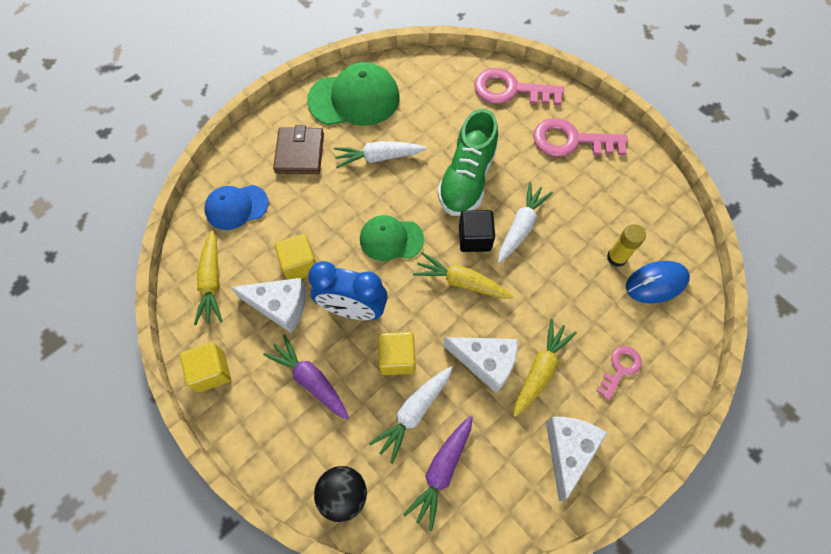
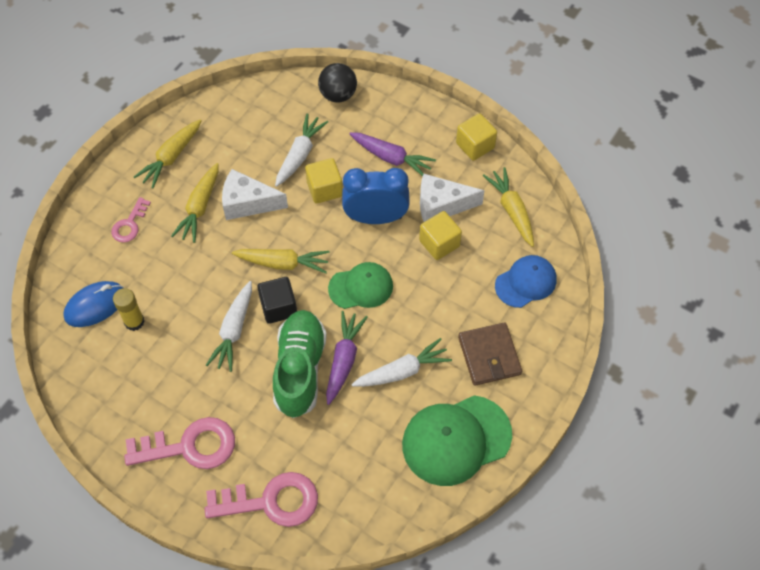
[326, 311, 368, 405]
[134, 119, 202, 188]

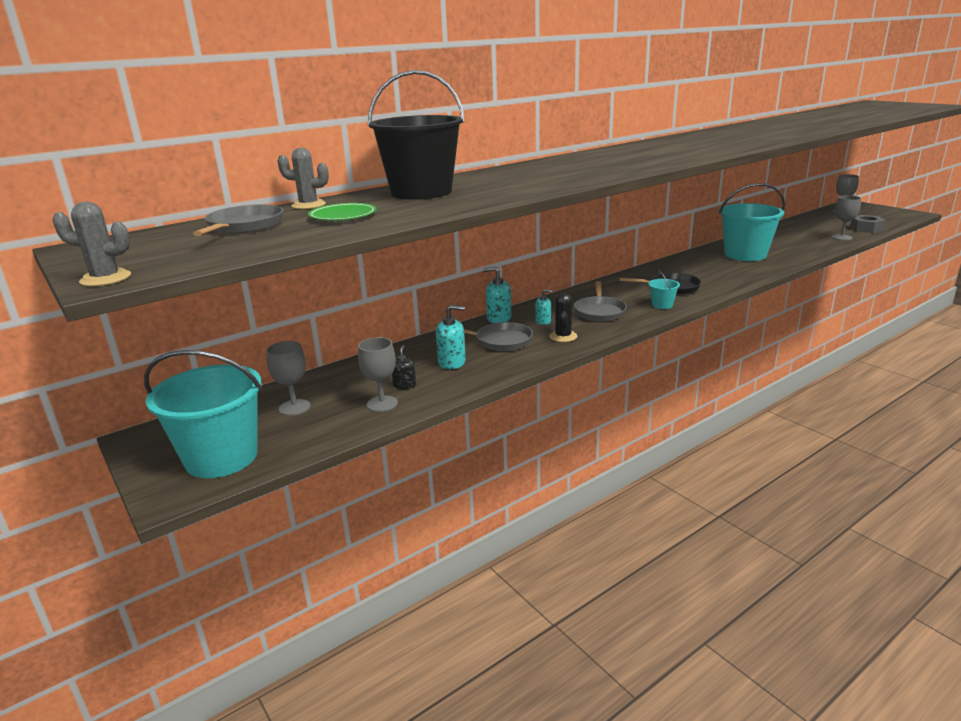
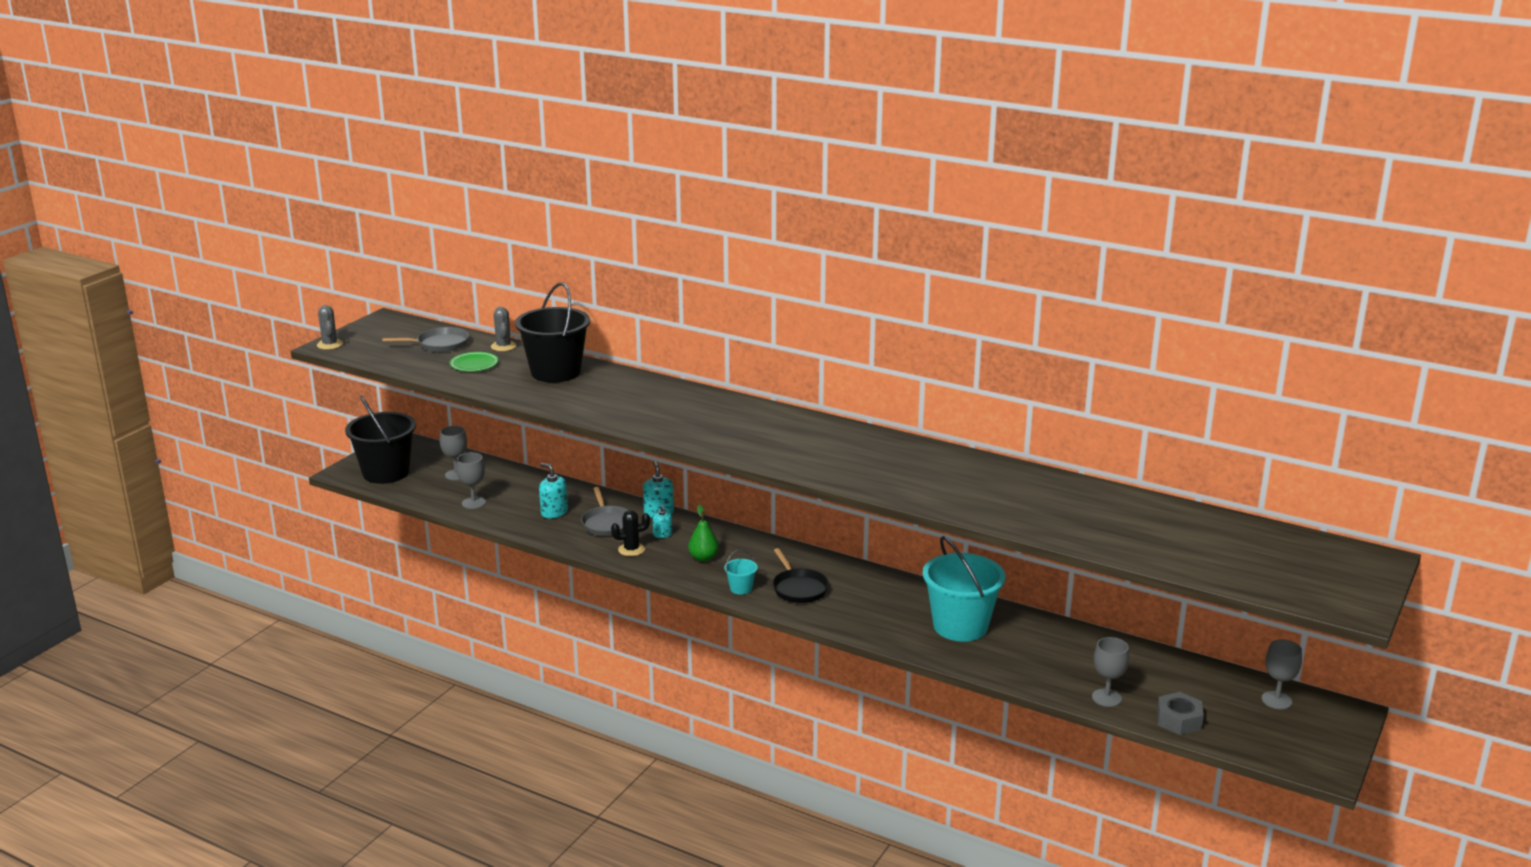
[392, 345, 416, 389] (first image)
[688, 505, 719, 562]
[345, 396, 416, 484]
[539, 463, 568, 519]

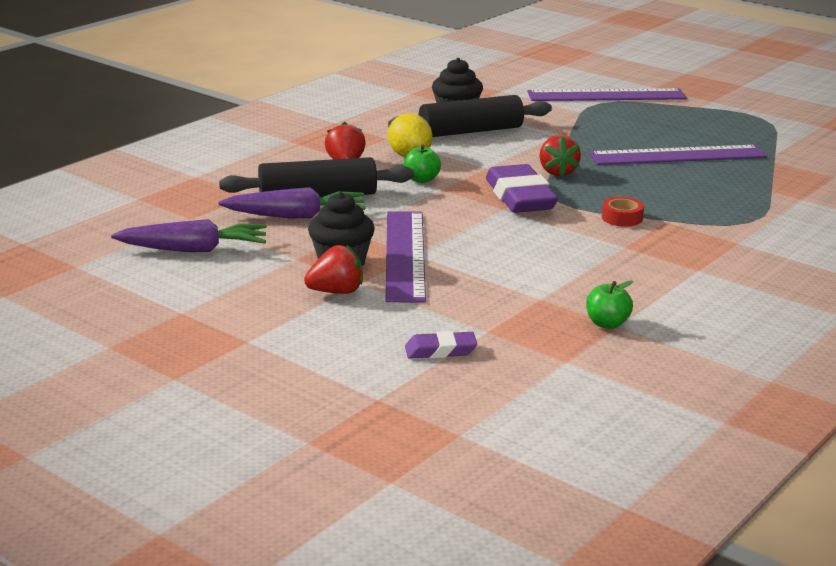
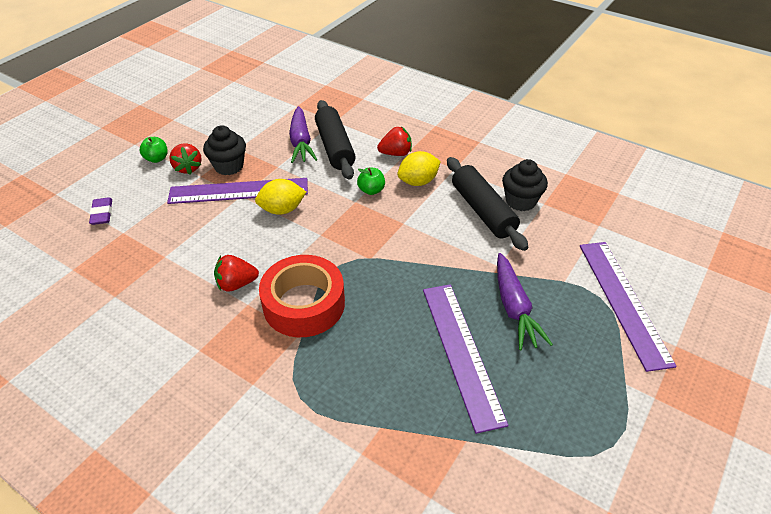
[486, 164, 558, 213] (first image)
[255, 179, 306, 215]
[497, 253, 553, 350]
[214, 255, 259, 292]
[140, 137, 168, 163]
[259, 255, 345, 337]

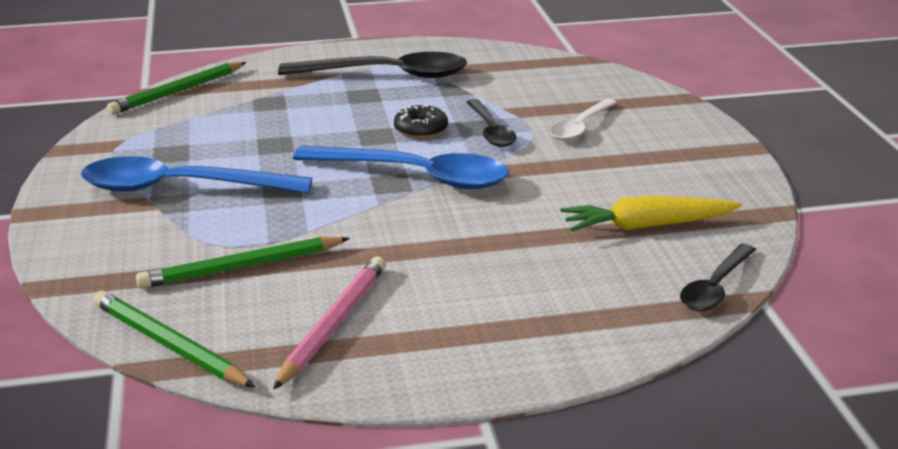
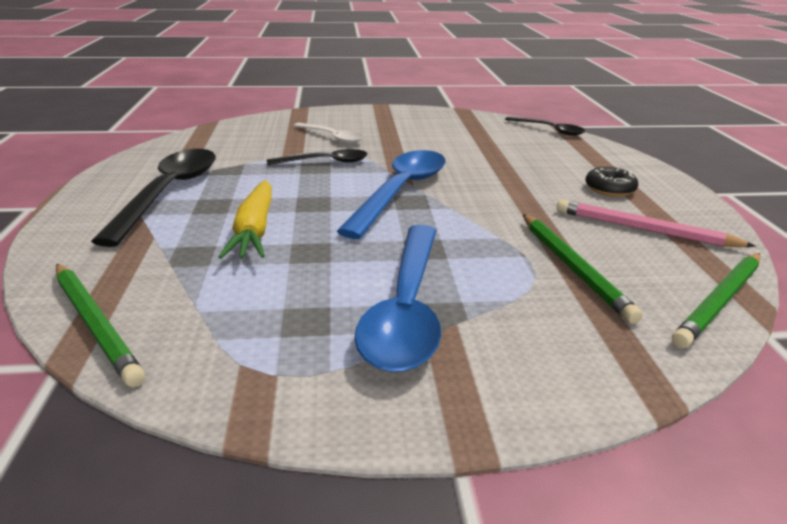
[585, 167, 638, 197]
[219, 180, 272, 259]

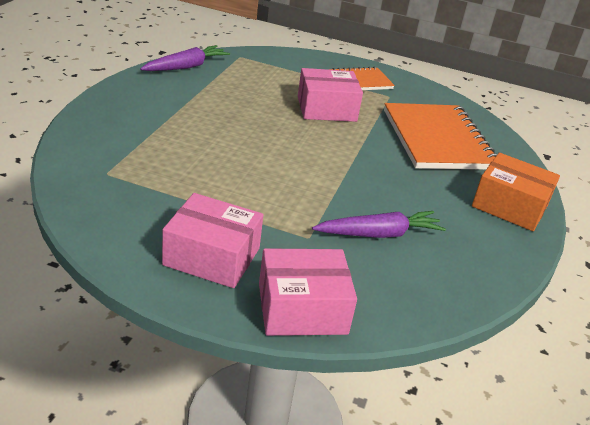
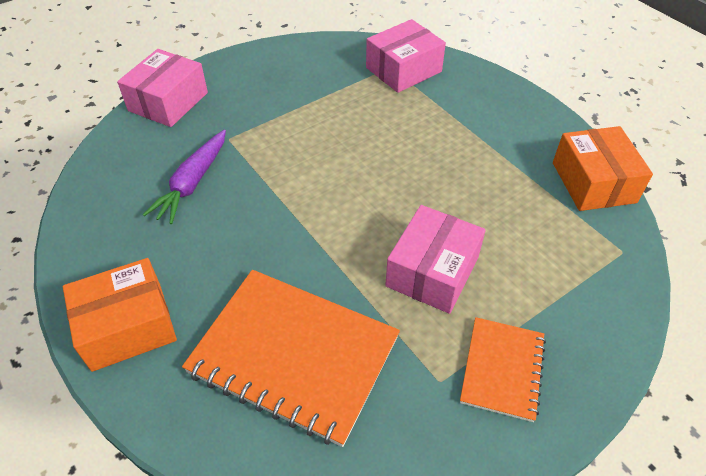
[366, 19, 446, 93]
[553, 126, 653, 211]

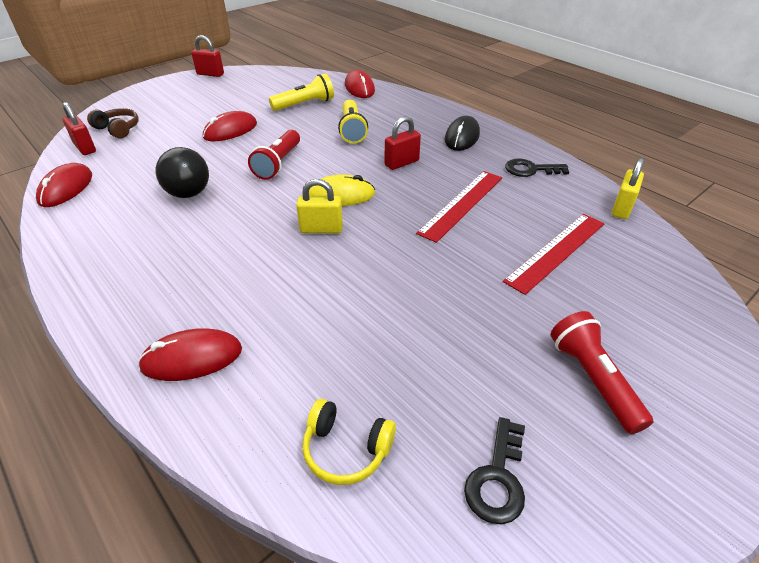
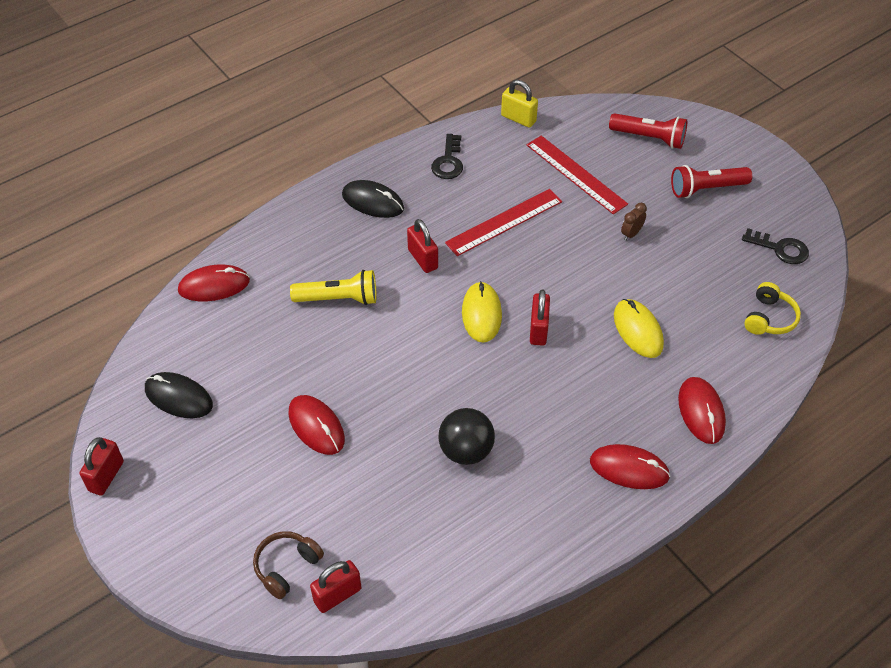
[269, 73, 334, 111] (first image)
[145, 372, 213, 418]
[614, 299, 664, 358]
[621, 203, 647, 241]
[590, 444, 670, 489]
[609, 113, 687, 149]
[530, 290, 550, 346]
[445, 189, 562, 256]

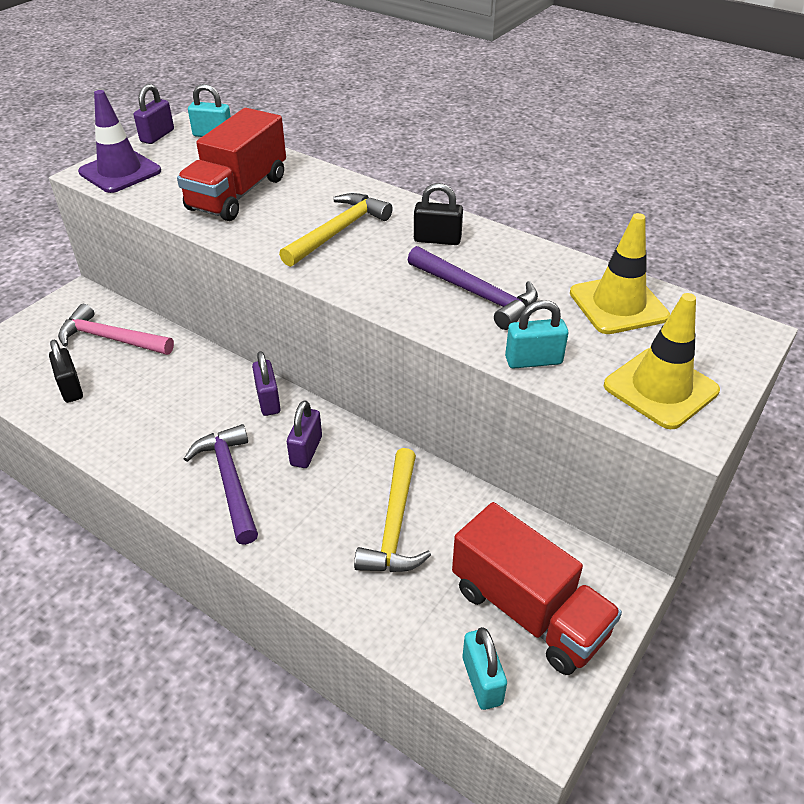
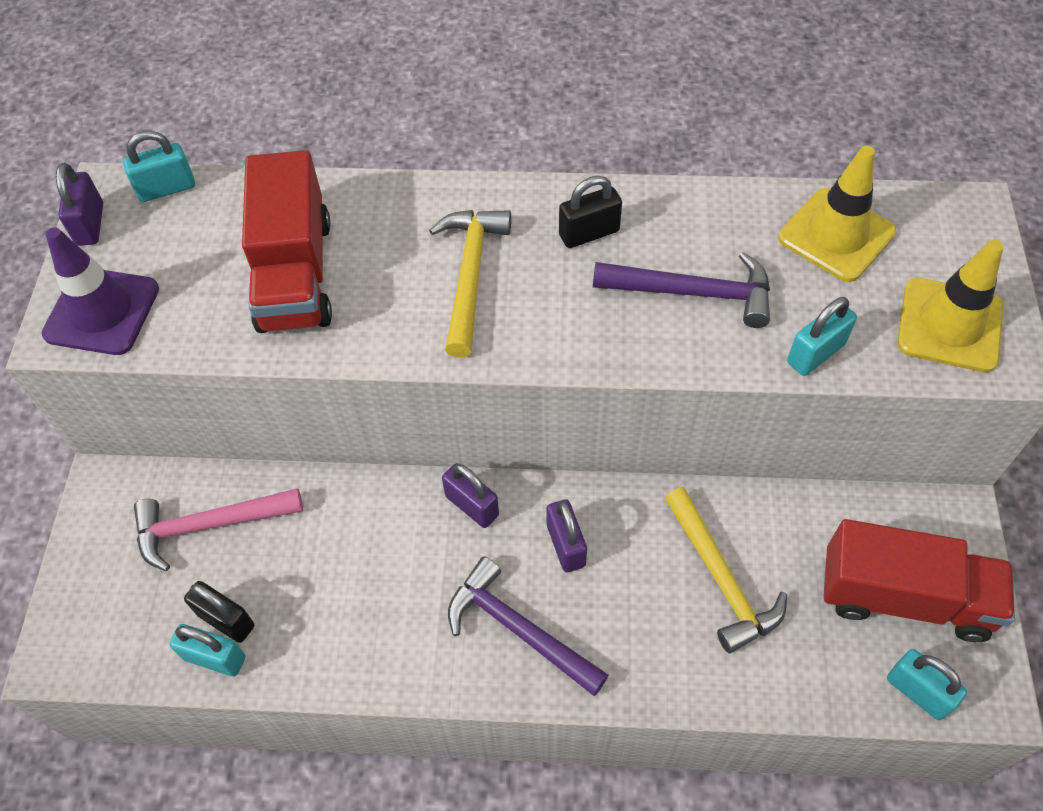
[169, 624, 245, 676]

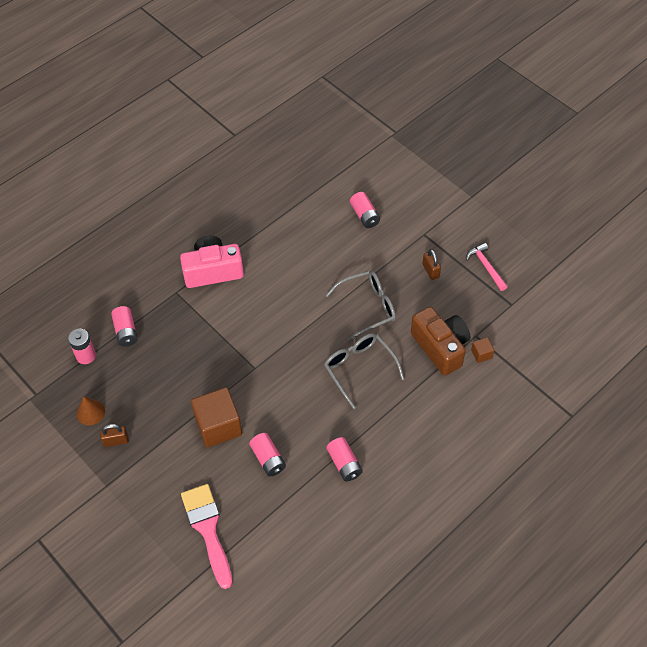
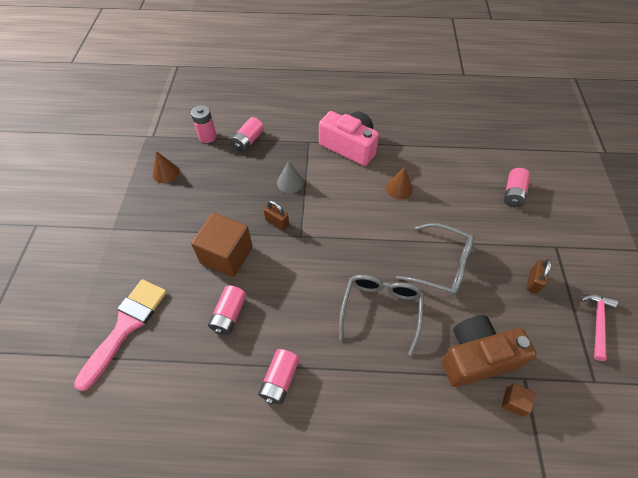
[277, 161, 304, 193]
[386, 167, 413, 199]
[263, 200, 289, 231]
[442, 315, 537, 387]

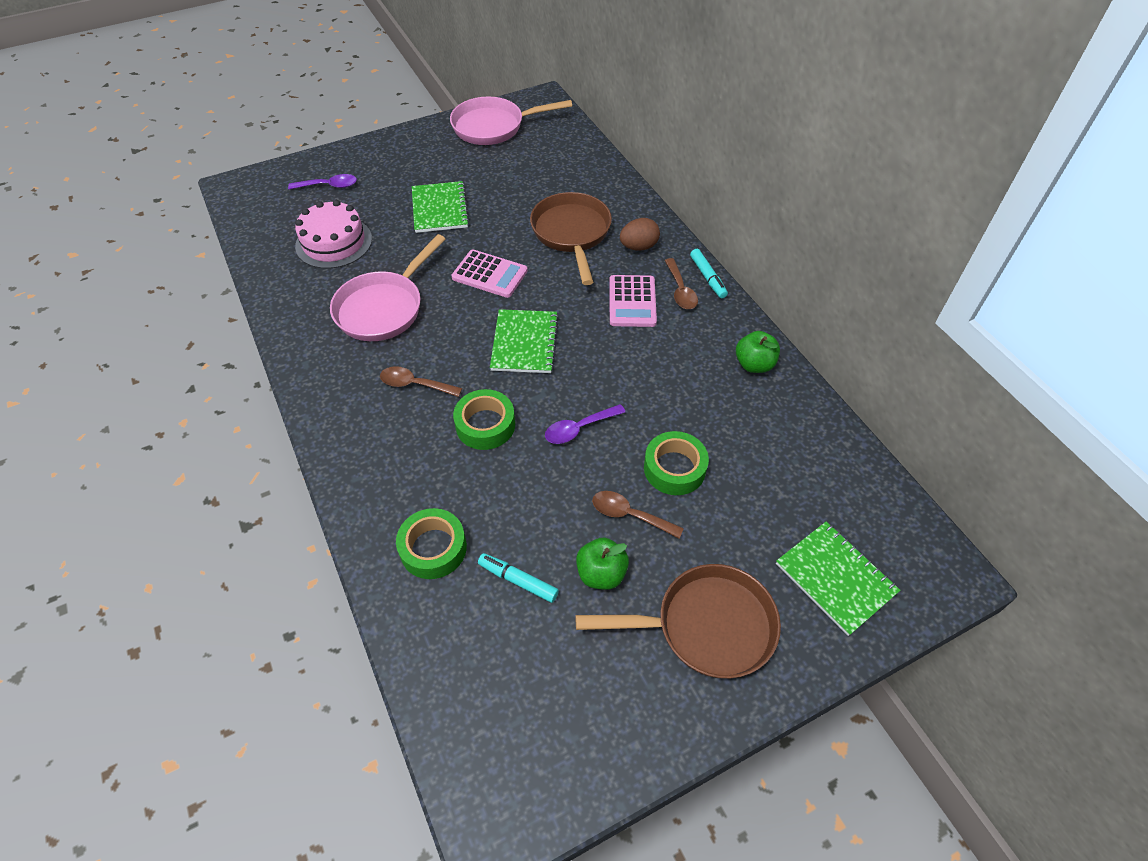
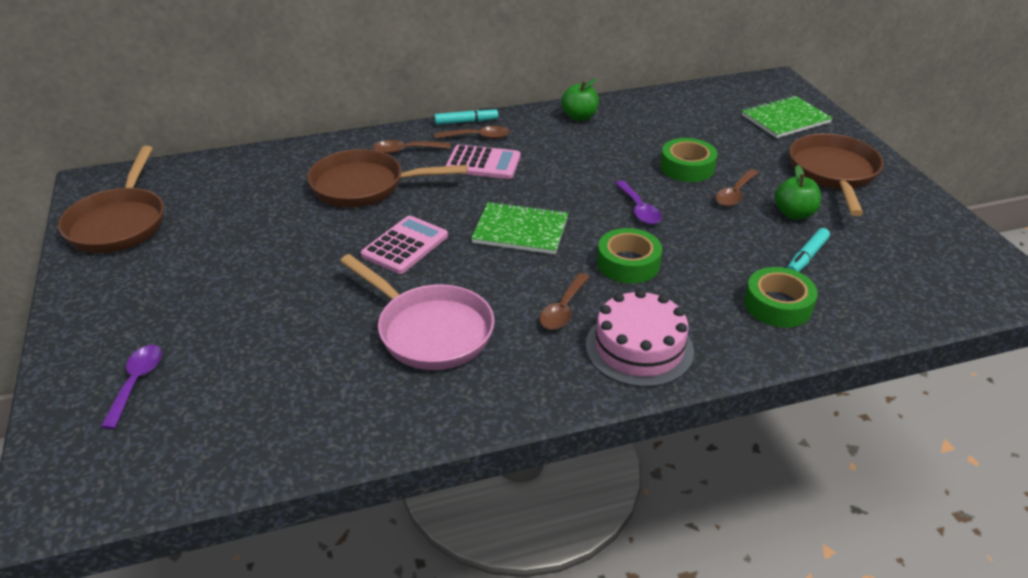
[412, 181, 469, 233] (first image)
[586, 289, 694, 387]
[373, 140, 451, 154]
[58, 146, 164, 253]

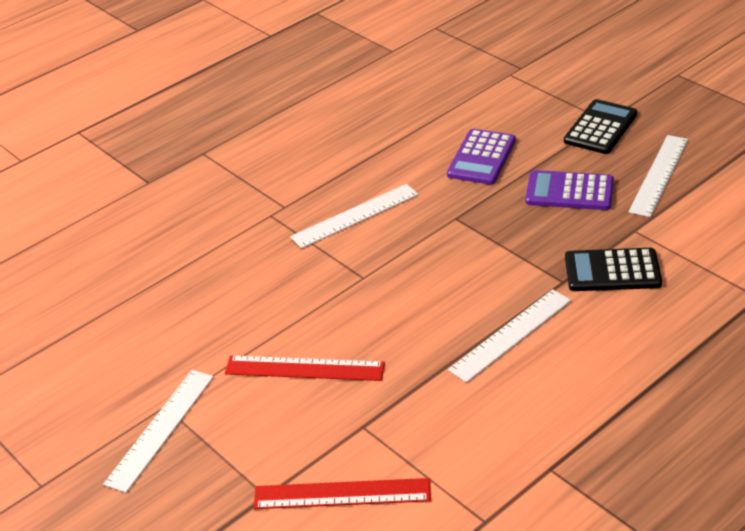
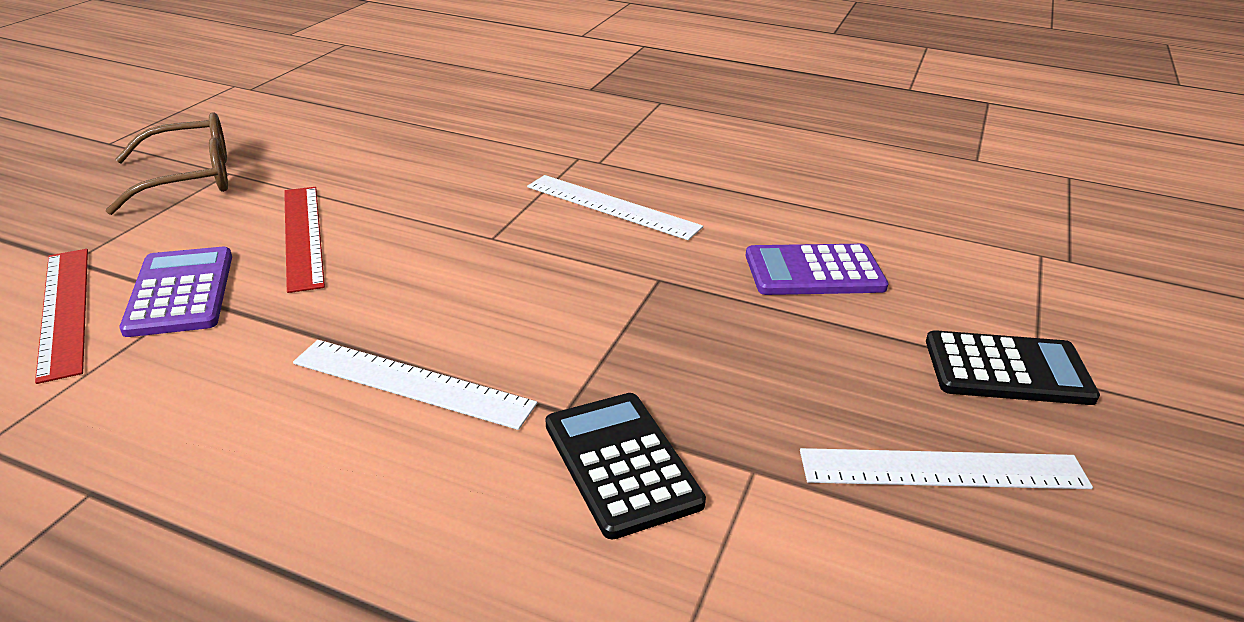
[120, 247, 232, 337]
[106, 112, 228, 215]

